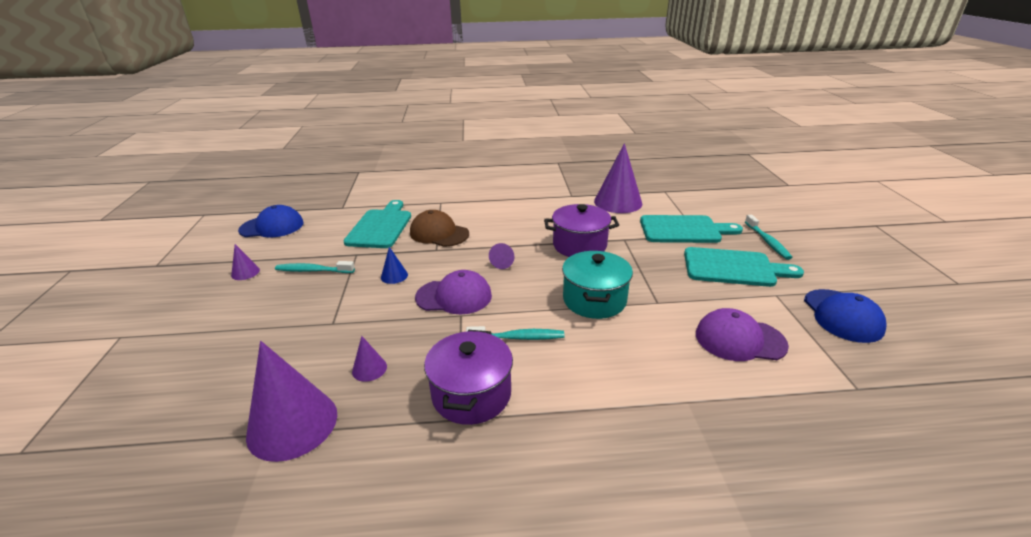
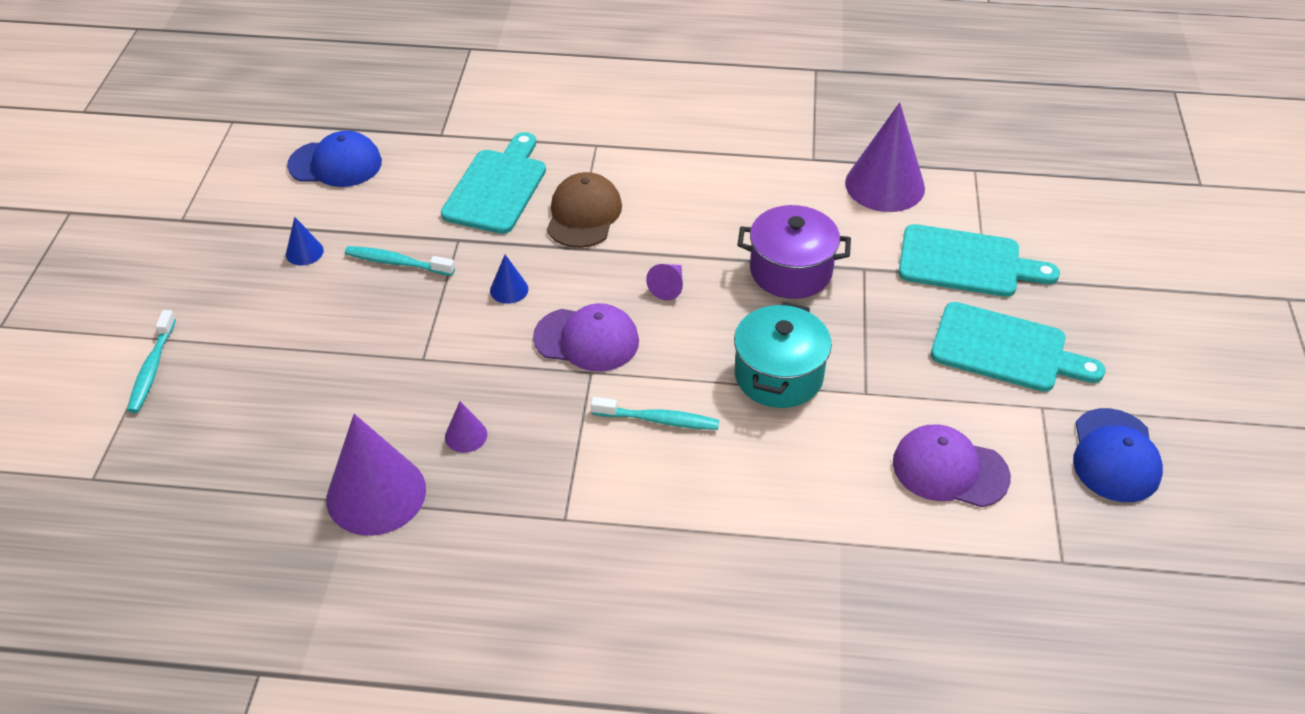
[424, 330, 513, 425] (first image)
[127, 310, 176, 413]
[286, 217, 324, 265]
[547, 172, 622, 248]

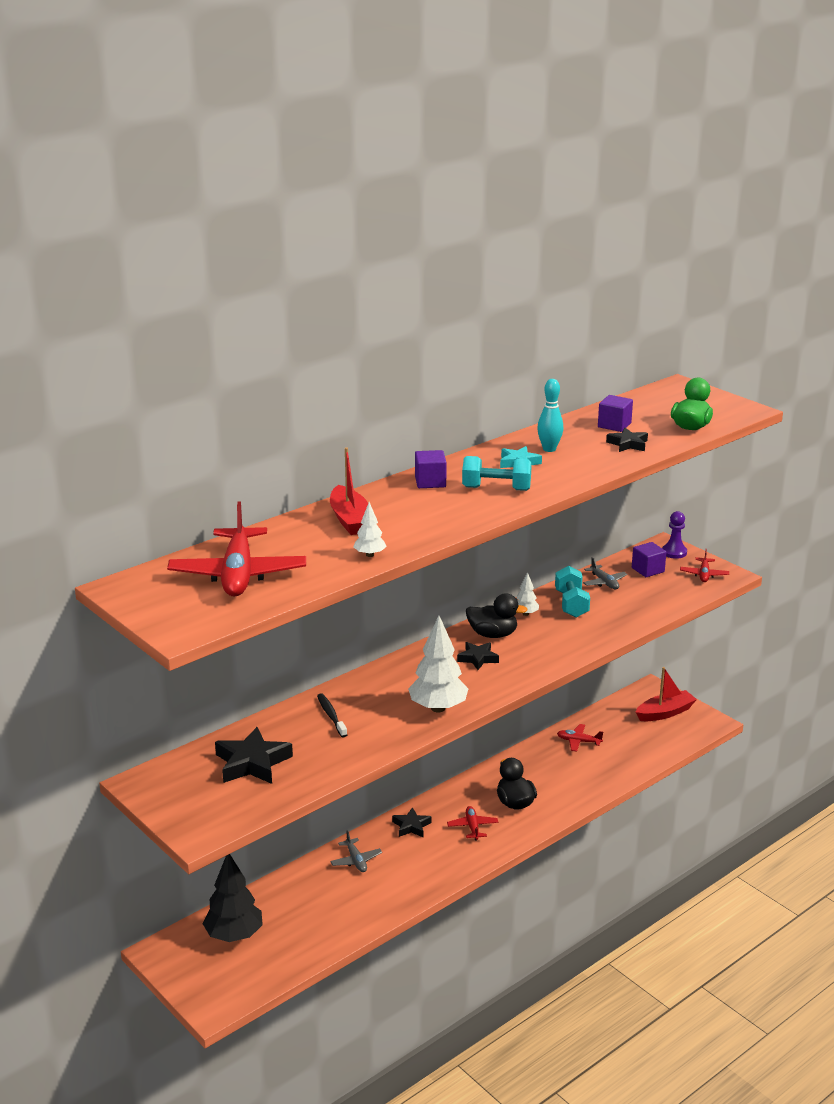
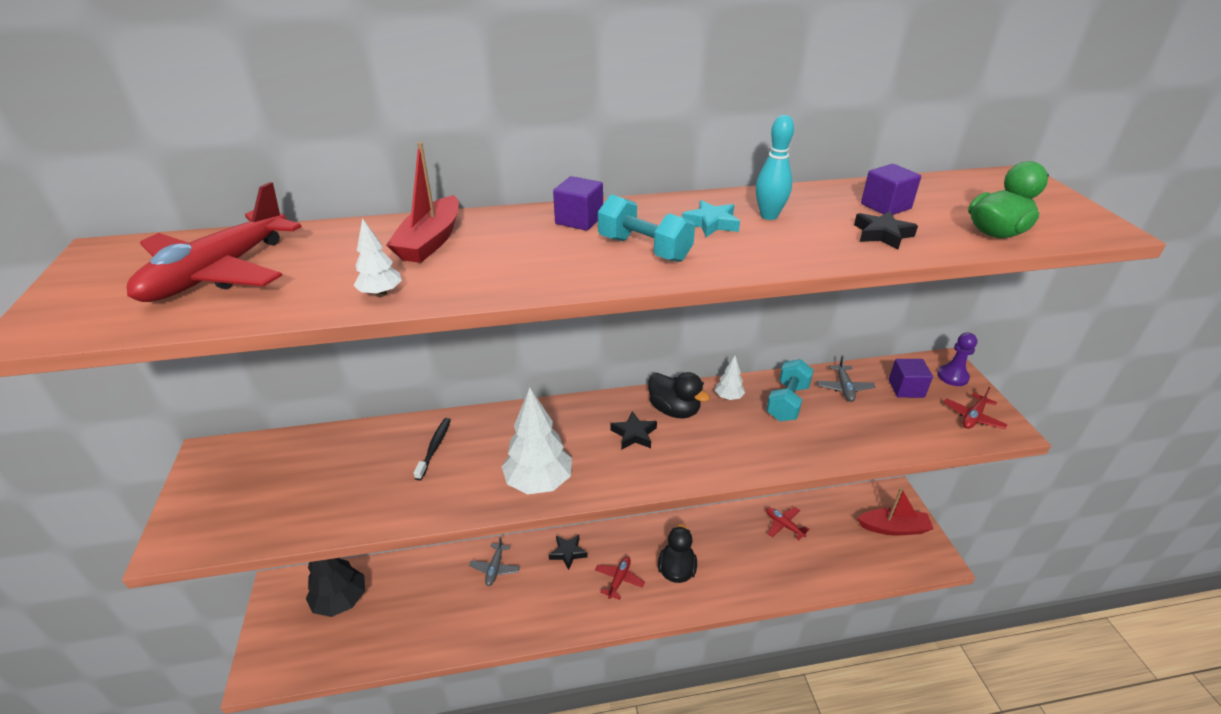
[215, 727, 293, 784] (first image)

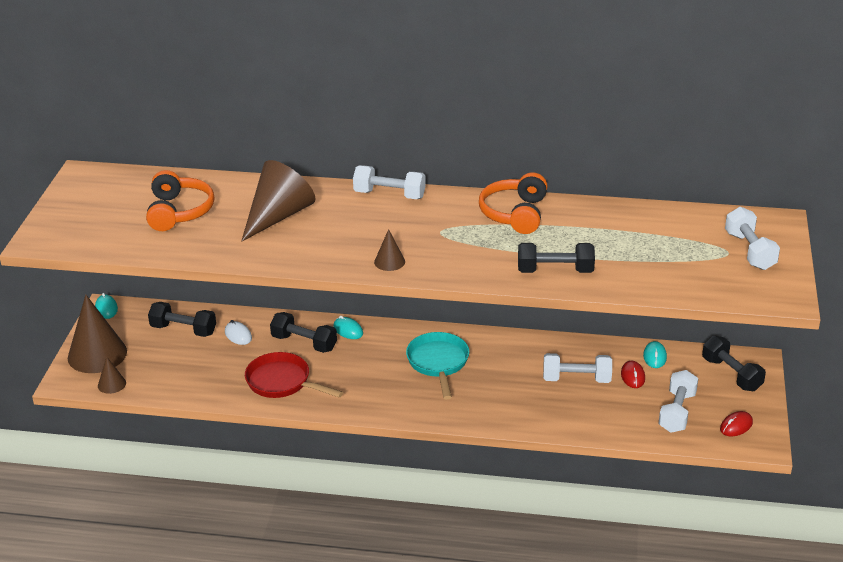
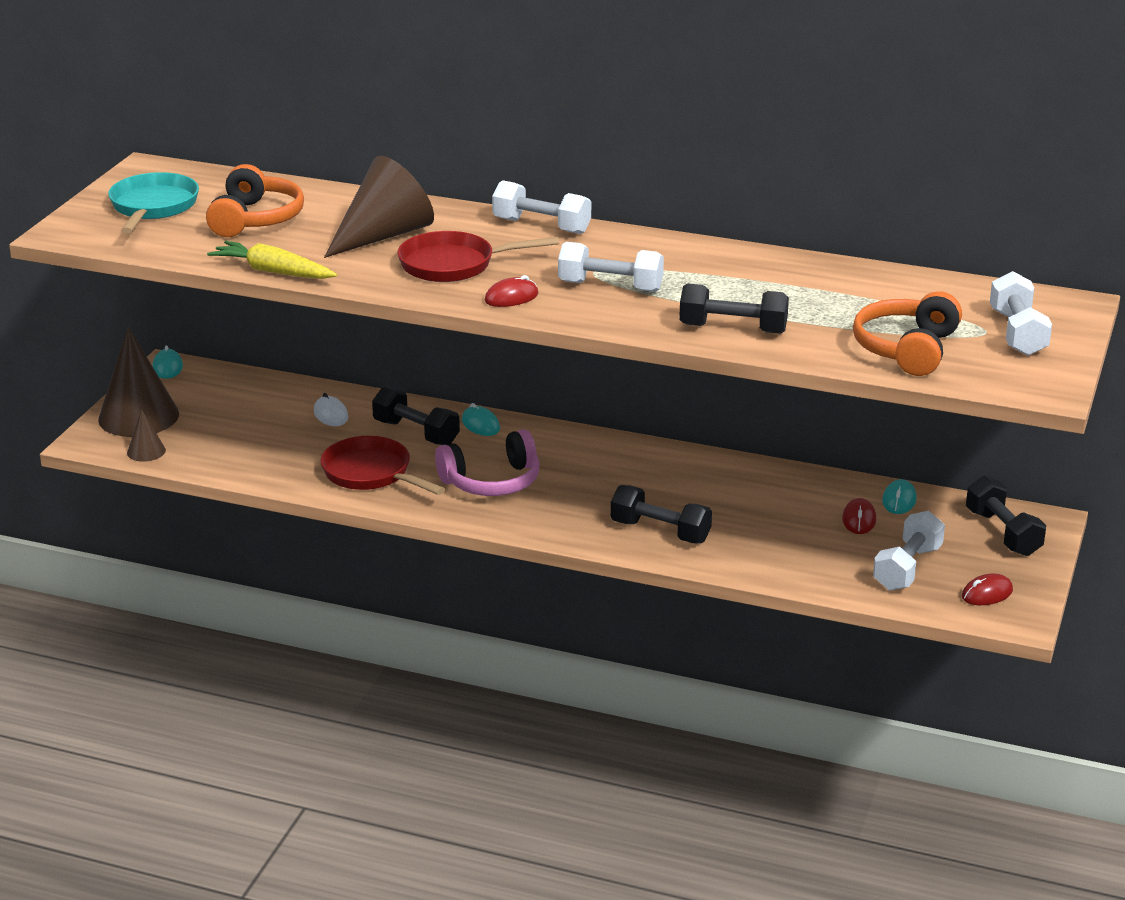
[207, 241, 337, 279]
[397, 231, 559, 282]
[435, 429, 540, 496]
[611, 485, 712, 543]
[108, 172, 199, 234]
[853, 291, 962, 376]
[558, 242, 664, 292]
[484, 275, 538, 307]

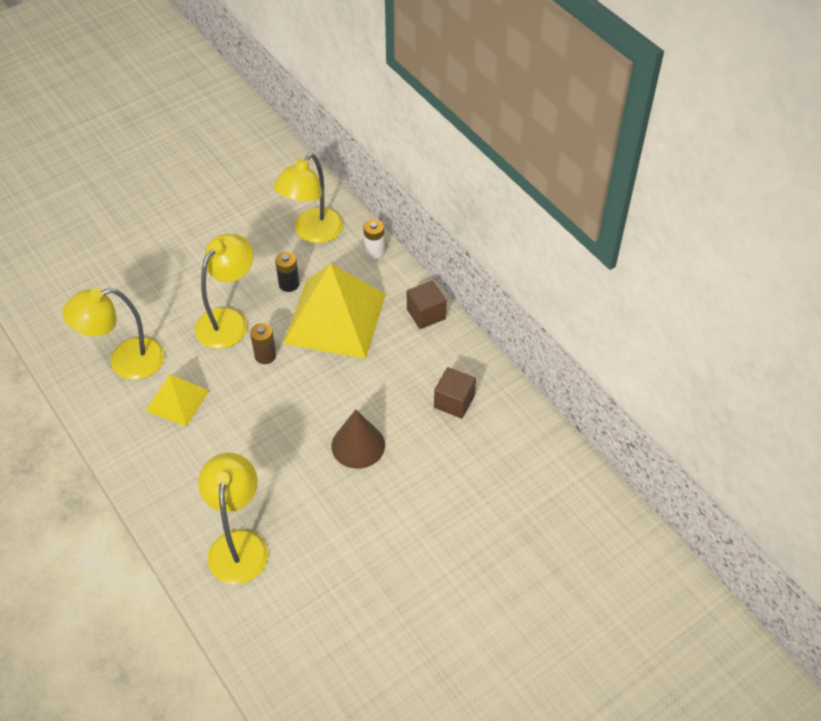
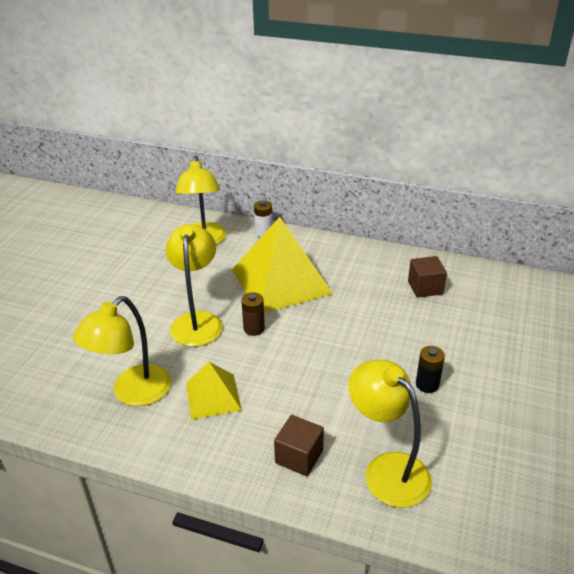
[332, 409, 385, 469] (first image)
[416, 346, 445, 393]
[274, 415, 324, 476]

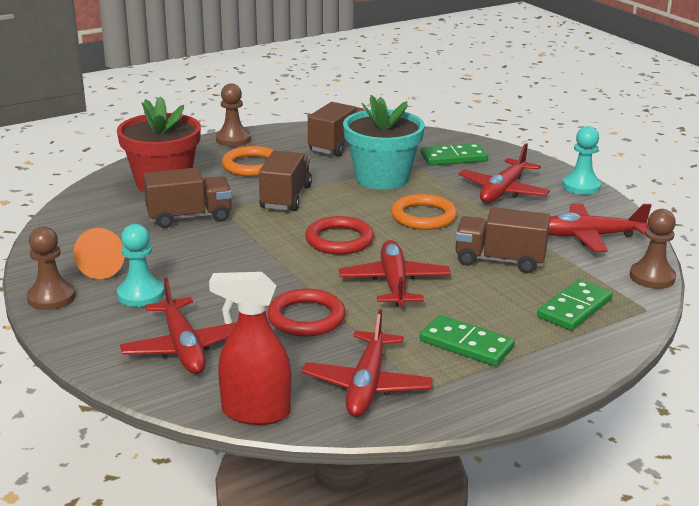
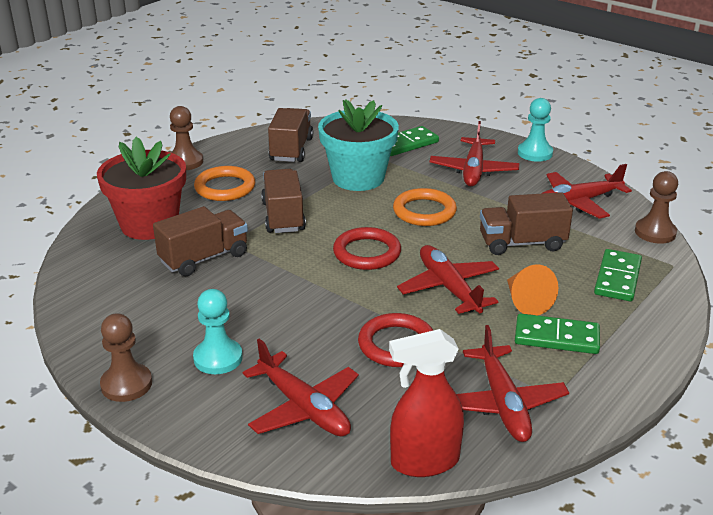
[507, 264, 558, 315]

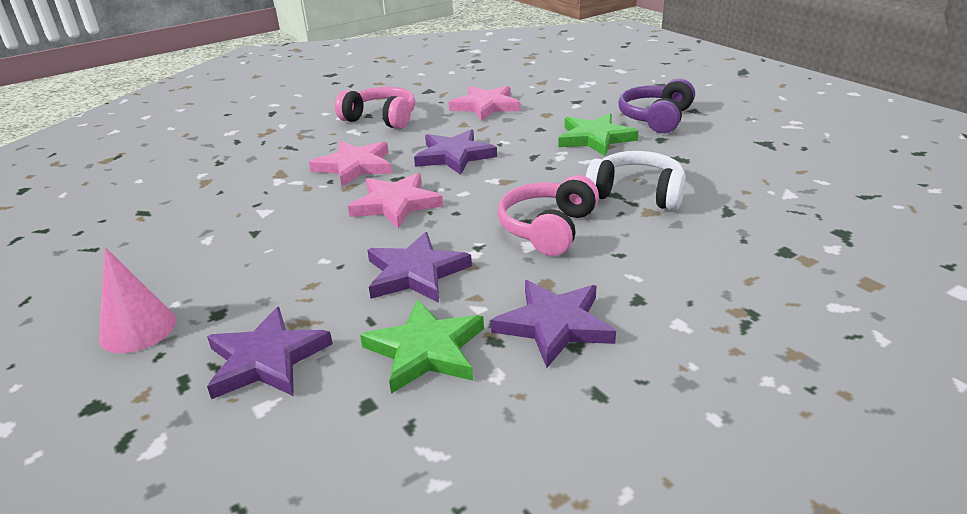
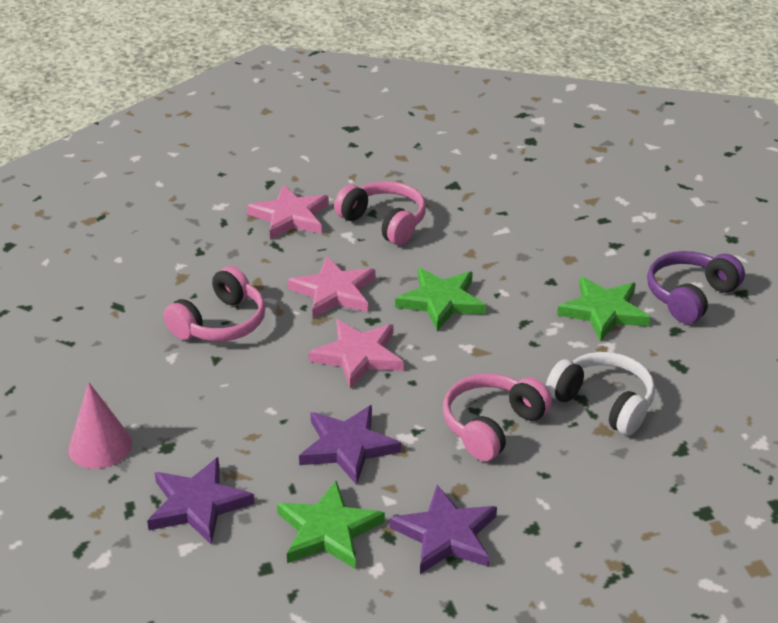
[163, 266, 266, 341]
[247, 185, 329, 240]
[395, 268, 486, 331]

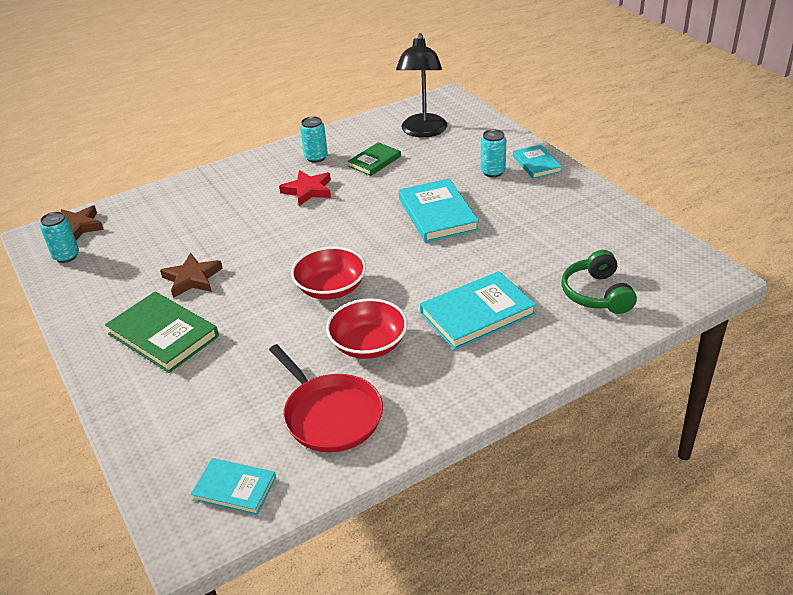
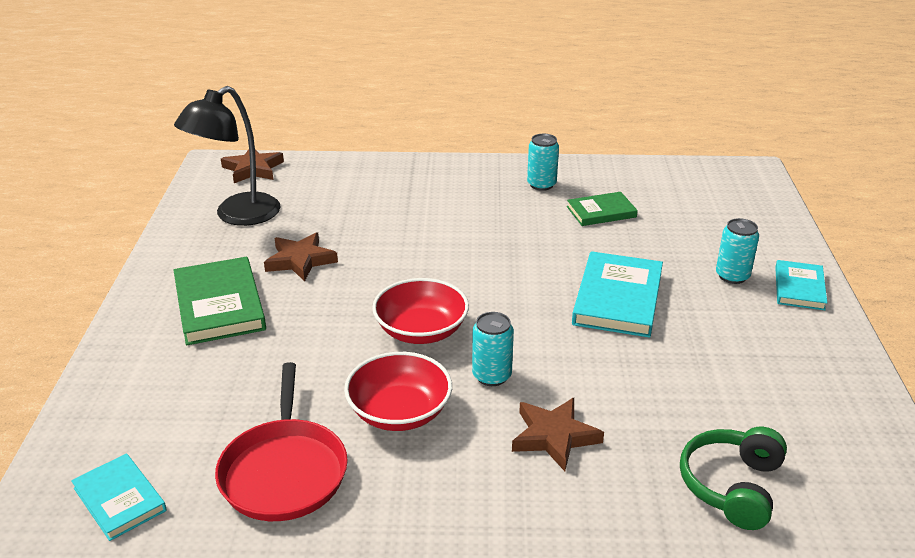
[279, 170, 331, 206] (first image)
[472, 312, 514, 386]
[174, 86, 280, 226]
[512, 398, 604, 471]

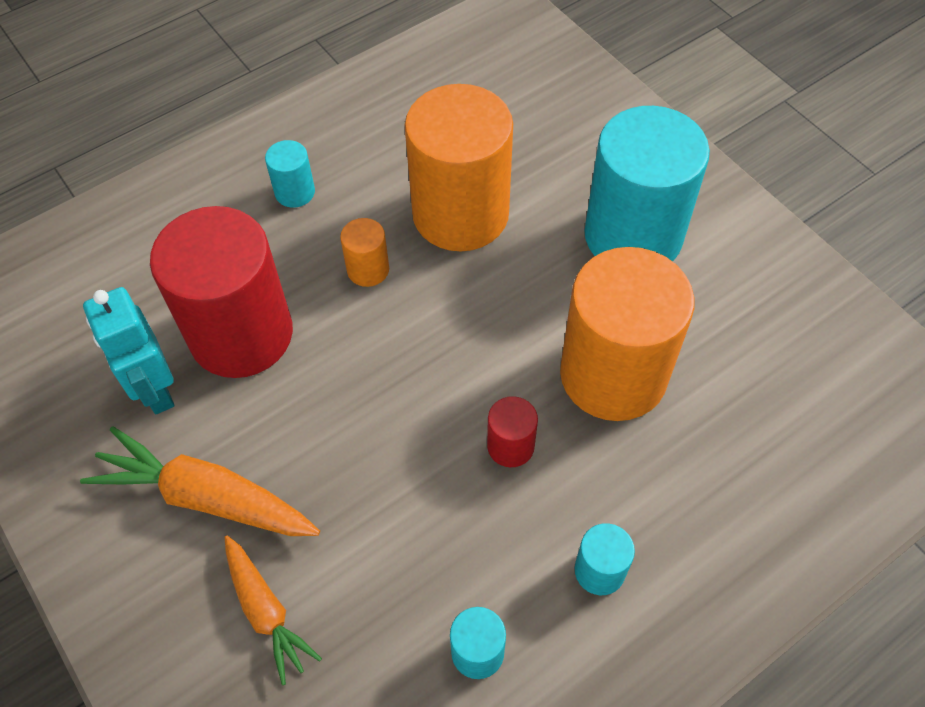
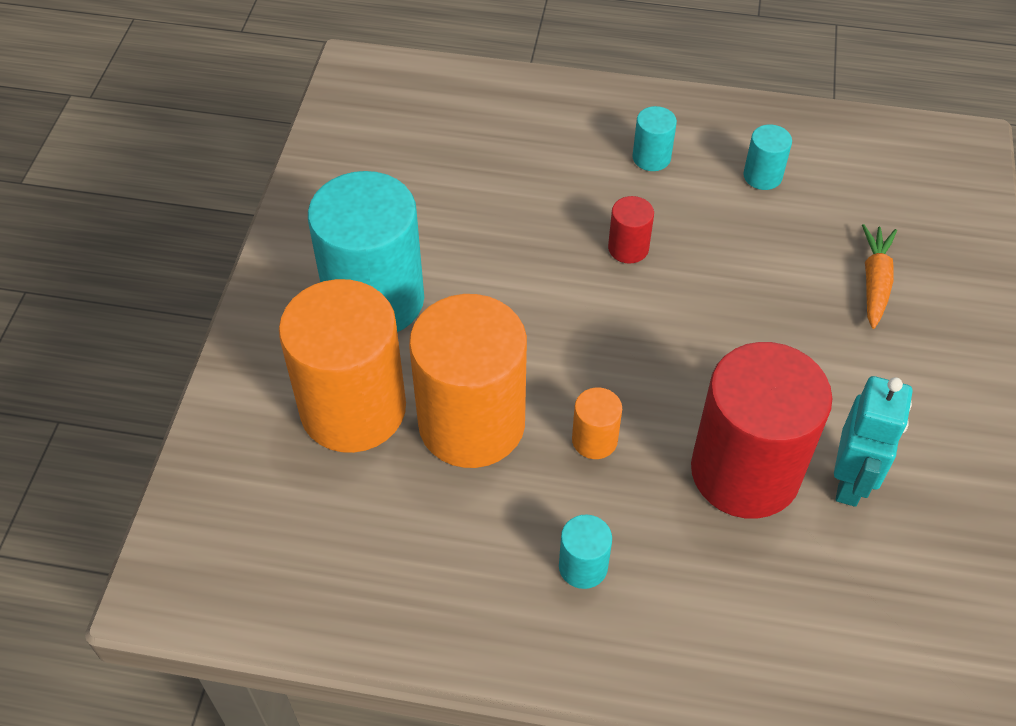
[80, 426, 320, 536] (first image)
[279, 279, 406, 453]

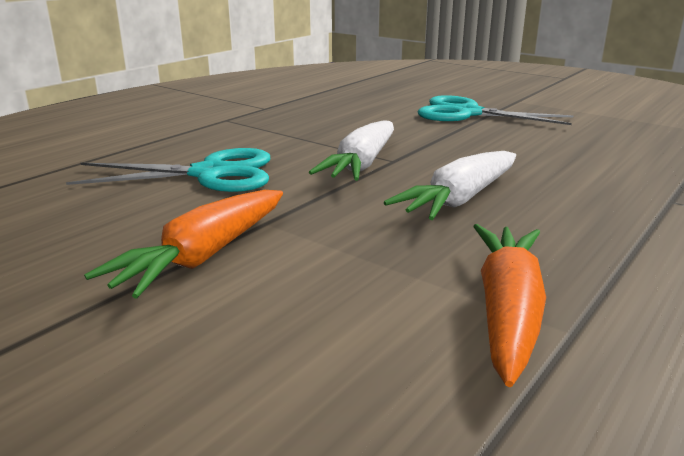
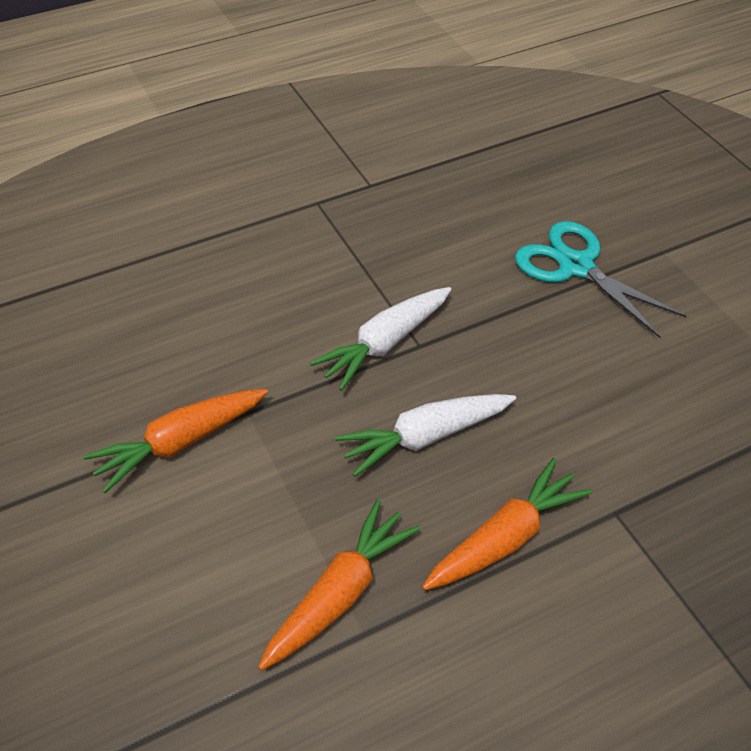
[66, 148, 270, 192] (first image)
[422, 458, 592, 590]

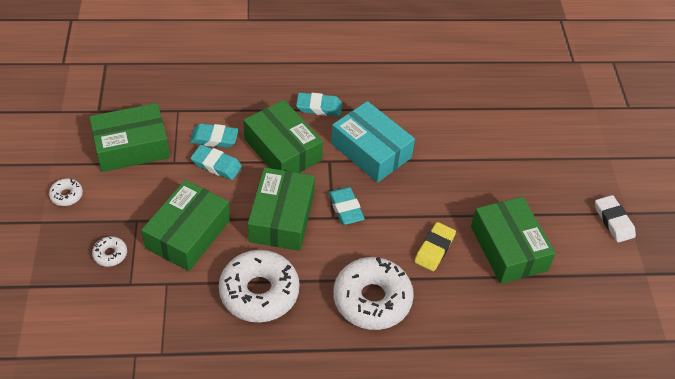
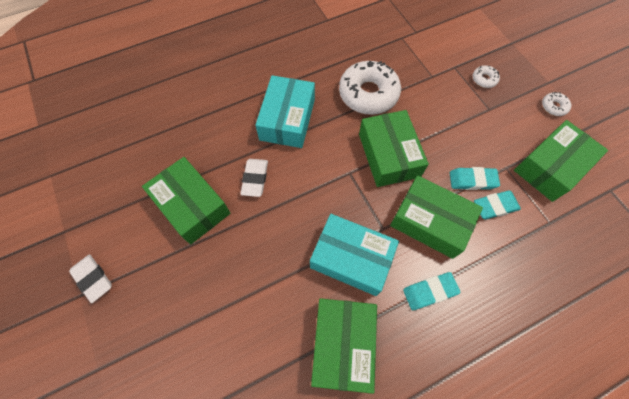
[328, 187, 365, 225] (first image)
[311, 298, 377, 394]
[255, 75, 315, 148]
[240, 159, 268, 197]

